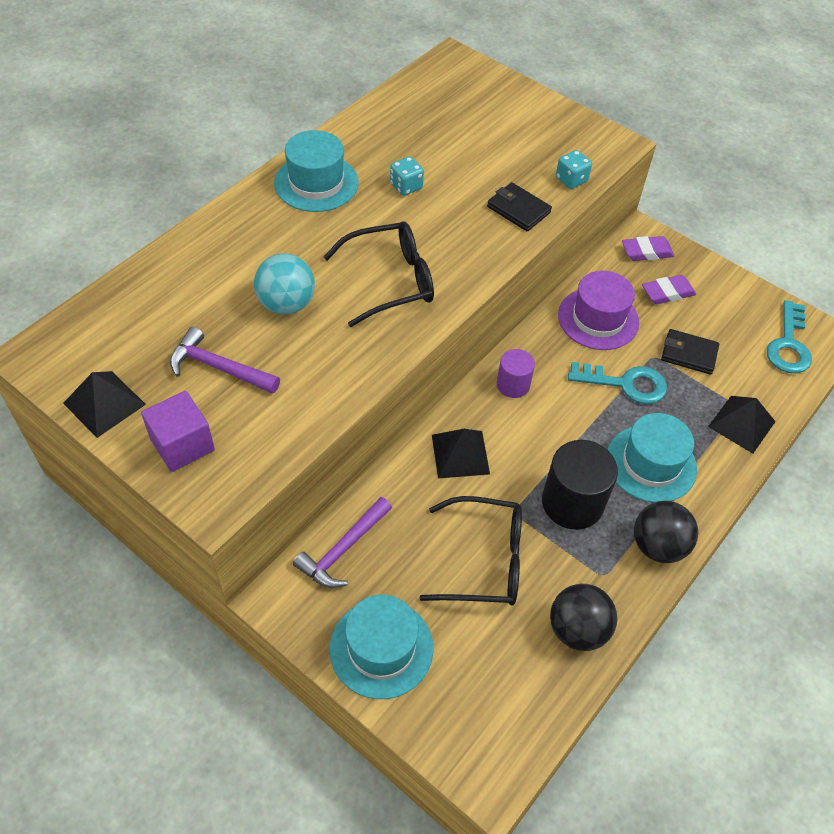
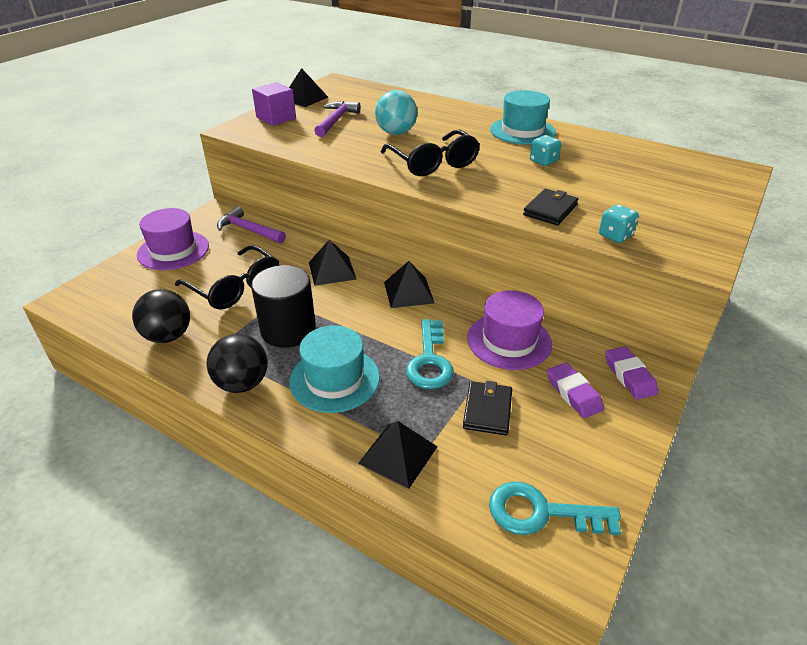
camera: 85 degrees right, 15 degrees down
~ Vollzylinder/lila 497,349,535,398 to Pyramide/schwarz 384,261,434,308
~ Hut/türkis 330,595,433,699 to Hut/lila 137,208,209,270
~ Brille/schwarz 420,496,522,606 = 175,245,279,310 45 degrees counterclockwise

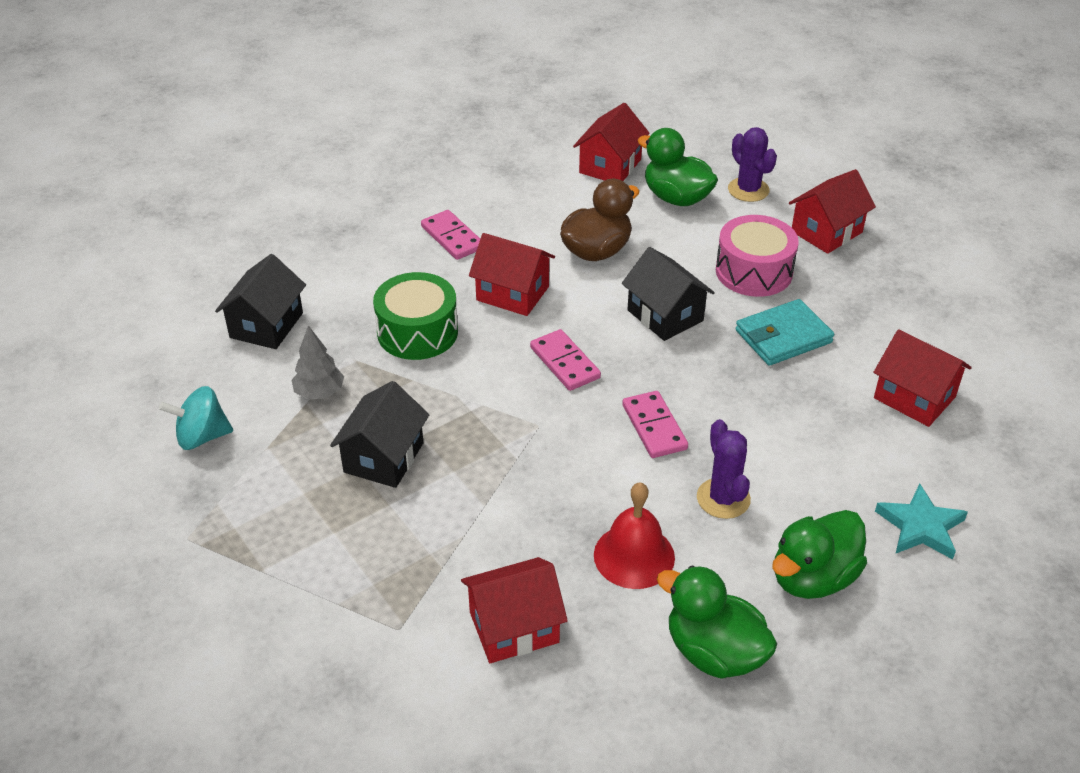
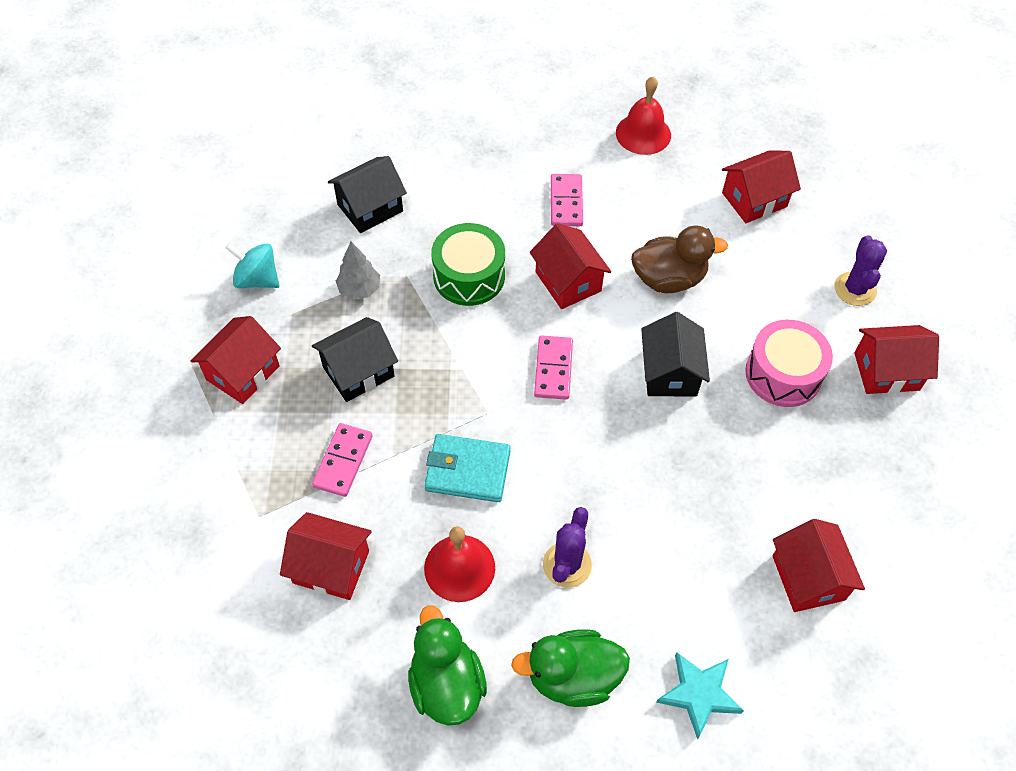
camera: 35 degrees right, 15 degrees up
- Ente/grün 637,128,718,206
+ Haus/rot 191,316,281,404
+ Glocke/rot 616,77,671,155
~ Dominostein/rosa 622,391,688,458 to 312,423,373,497
~ Geldbörse/türkis 736,299,834,366 to 424,434,511,502

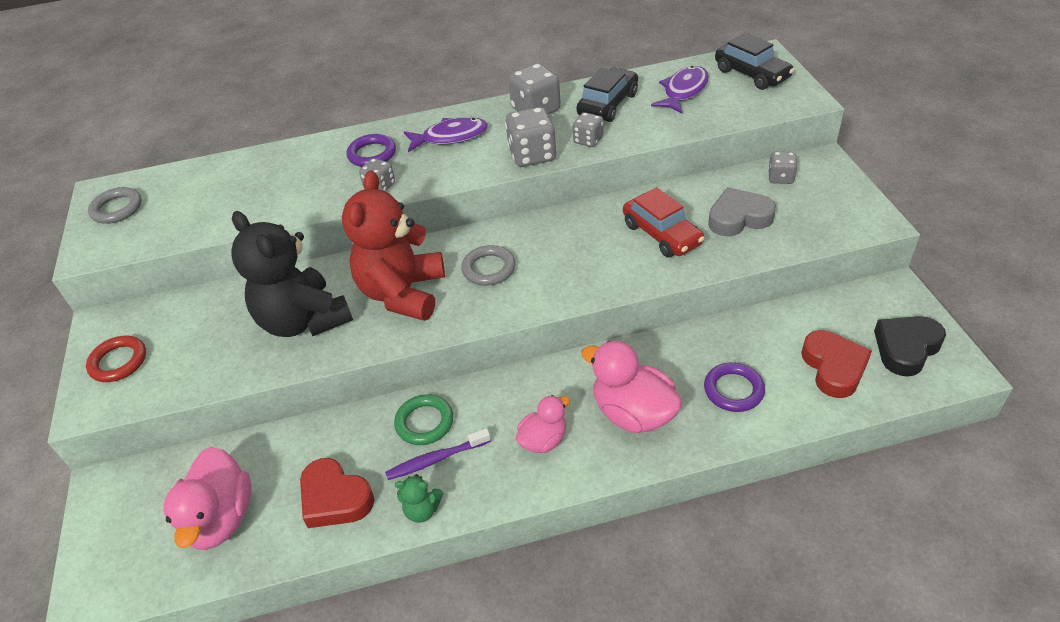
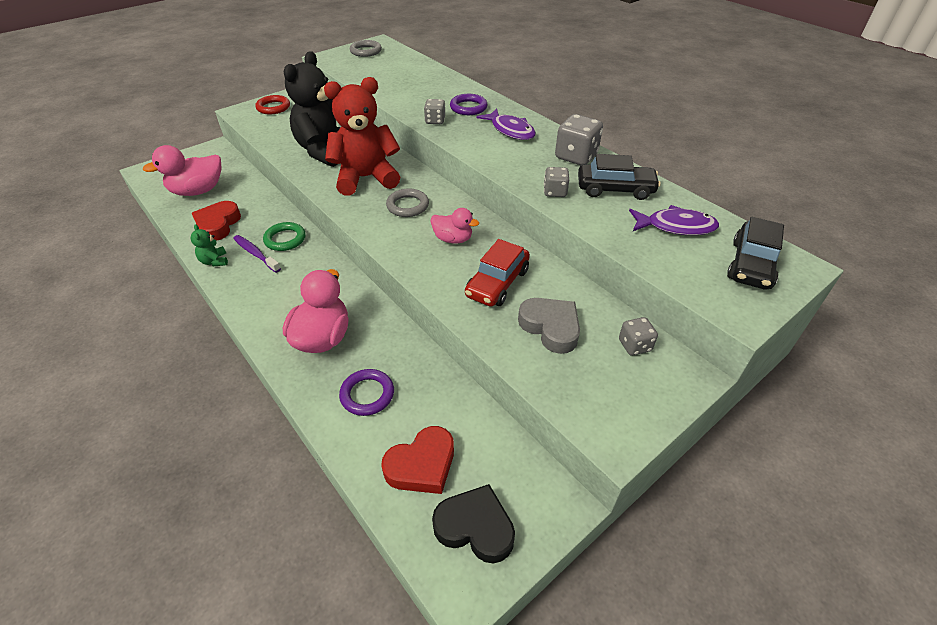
camera: 60 degrees right, 0 degrees up
- Spielwürfel/grau 505,107,557,167
~ Ente/rosa 516,395,570,453 to 430,208,479,244

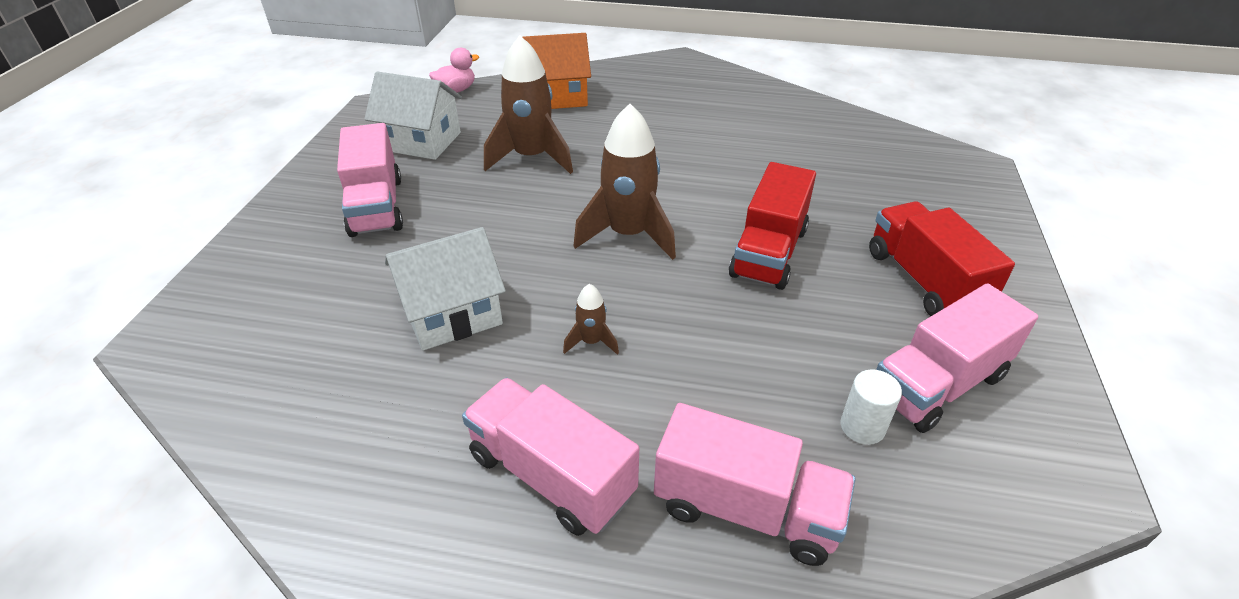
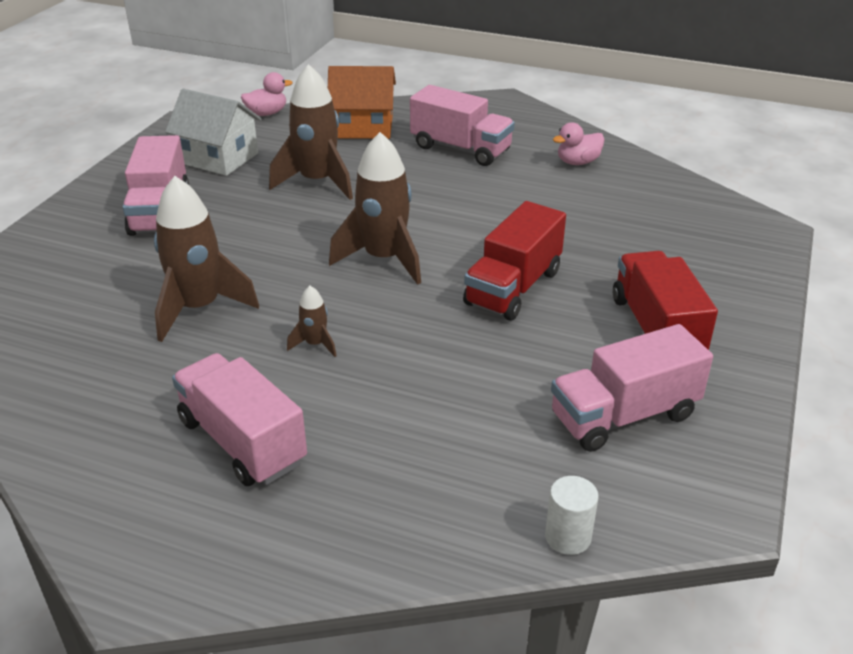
camera: 10 degrees right, 5 degrees down
+ Ente/rosa 553,122,605,165
~ Lastwagen/rosa 654,403,856,566 to 410,85,515,166
~ Vollzylinder/weiß 840,369,902,445 to 545,476,599,555
~ Haus/weiß 385,227,506,350 to Rakete/braun 154,176,259,342

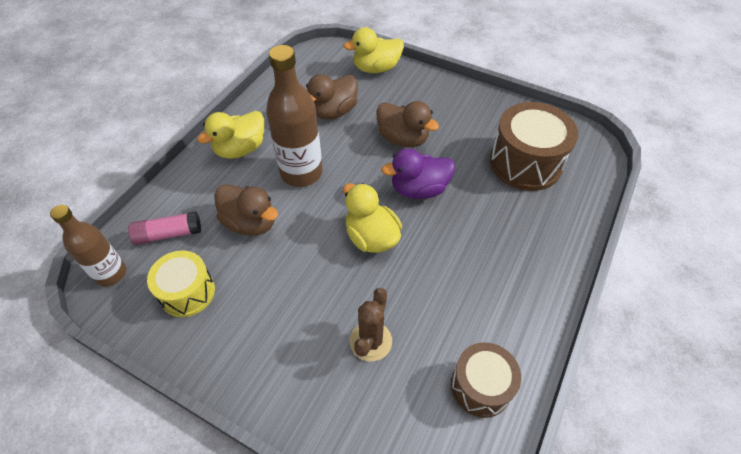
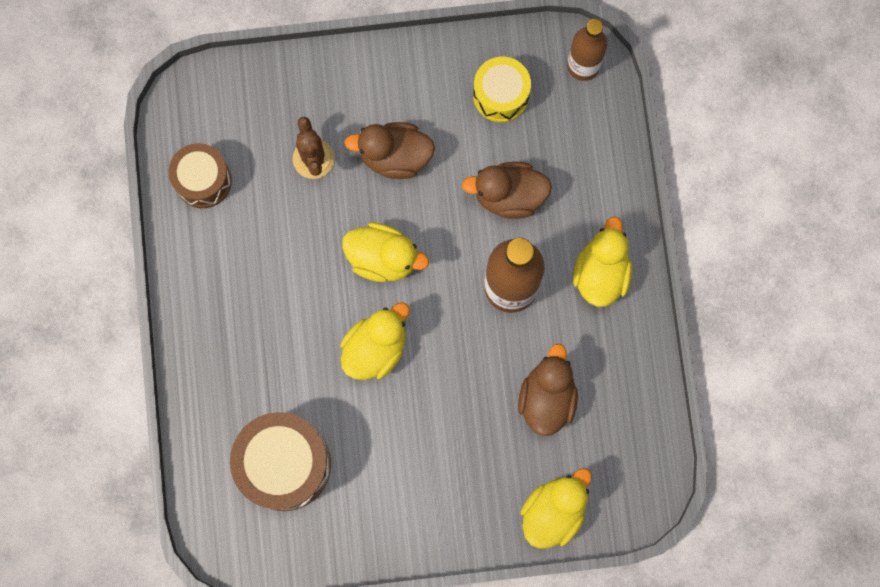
camera: 145 degrees right, 25 degrees up
- Klebestift/rosa 128,211,201,245
~ Ente/braun 376,101,439,148 to 344,122,435,179
~ Ente/lila 381,148,455,199 to Ente/gelb 340,302,409,380

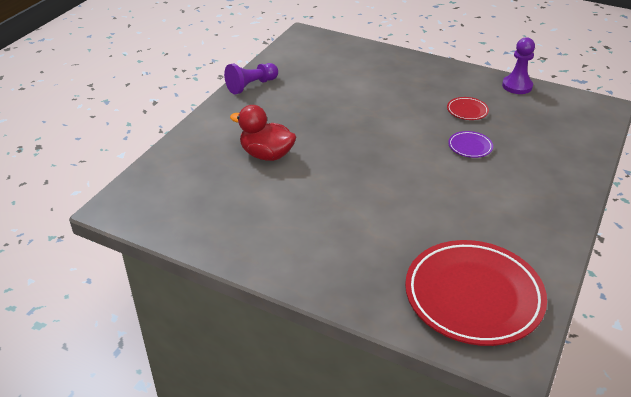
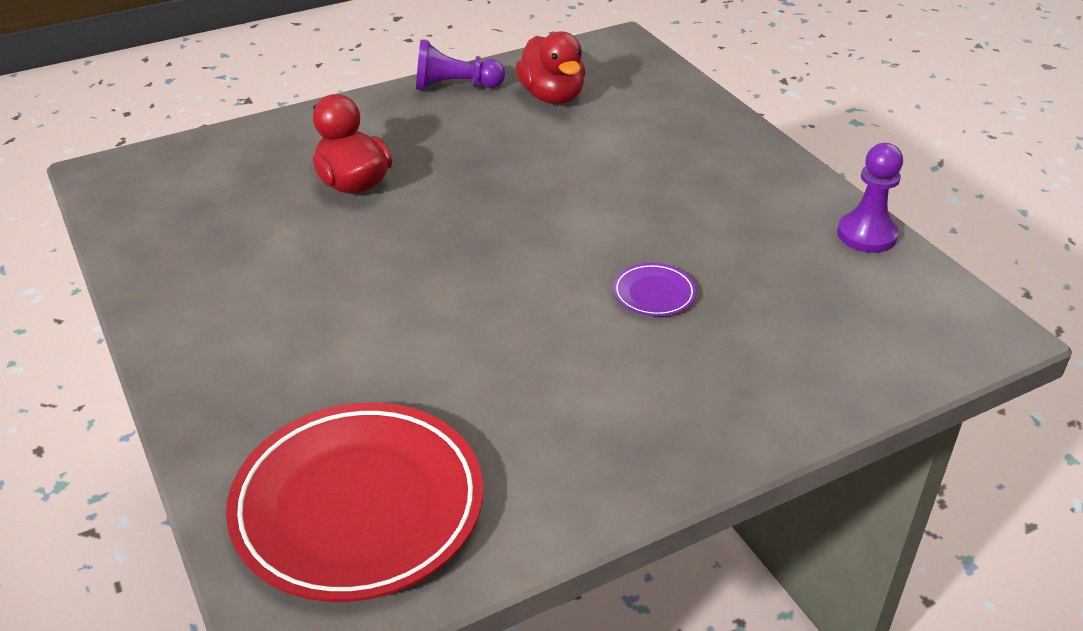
camera: 35 degrees right, 0 degrees up
- Teller/rot 447,97,489,120
+ Ente/rot 516,31,585,104

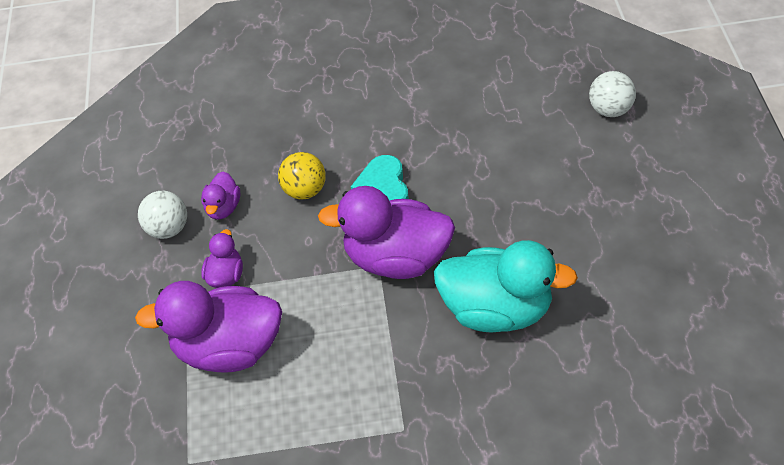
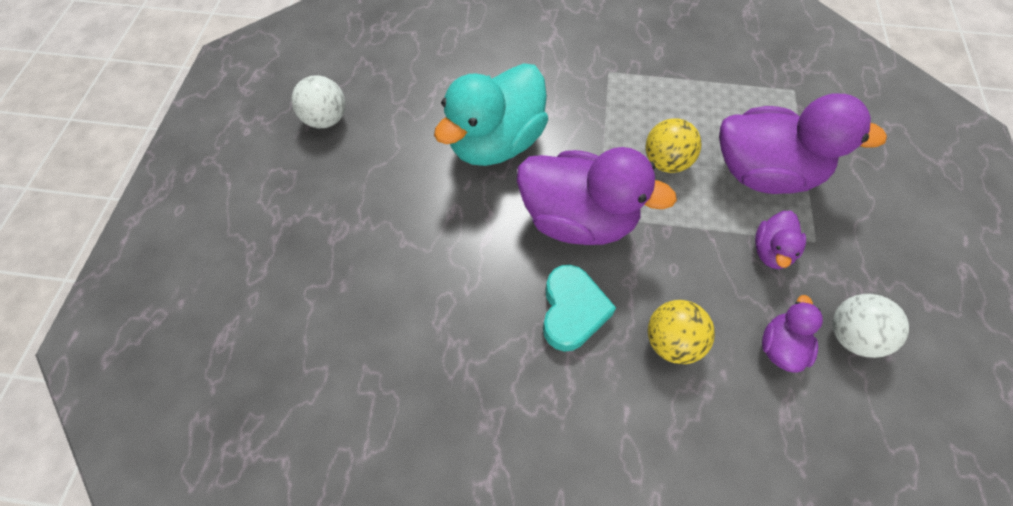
camera: 170 degrees left, 10 degrees up
+ Ball/gelb 645,118,702,173
~ Ball/weiß 589,71,636,117 to 291,76,345,128
~ Ente/türkis 434,240,578,333 = 434,63,548,166 75 degrees counterclockwise

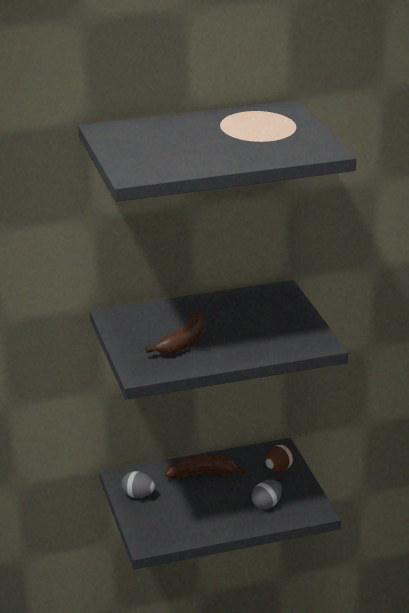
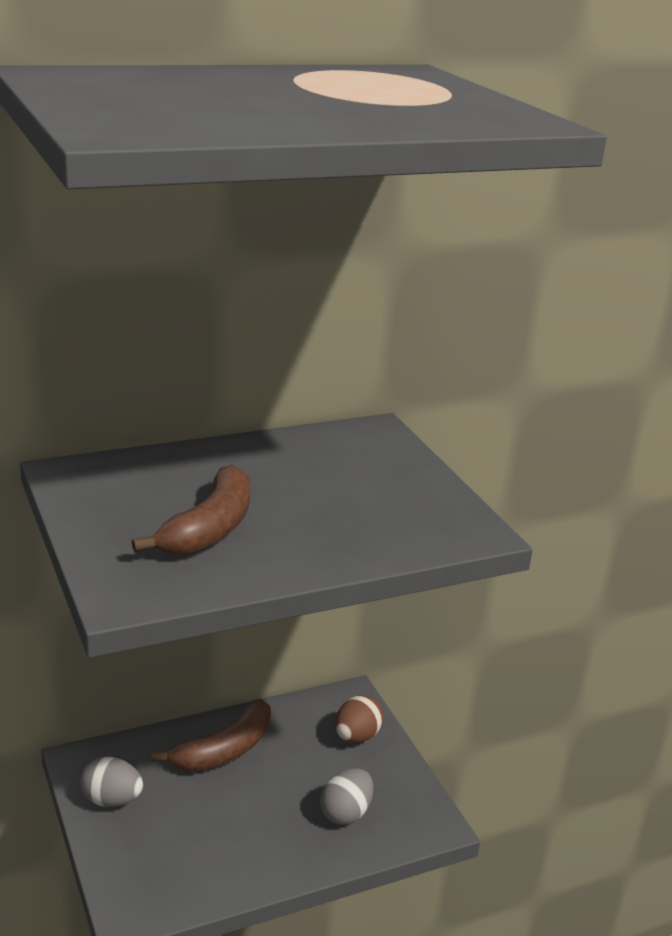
camera: 10 degrees left, 0 degrees up
~ Banane/braun 165,455,245,479 = 151,699,271,772 150 degrees clockwise

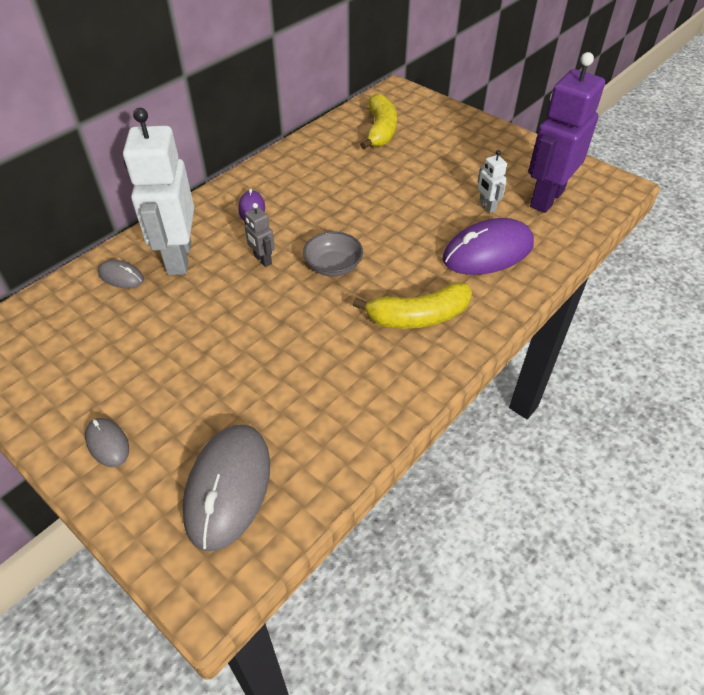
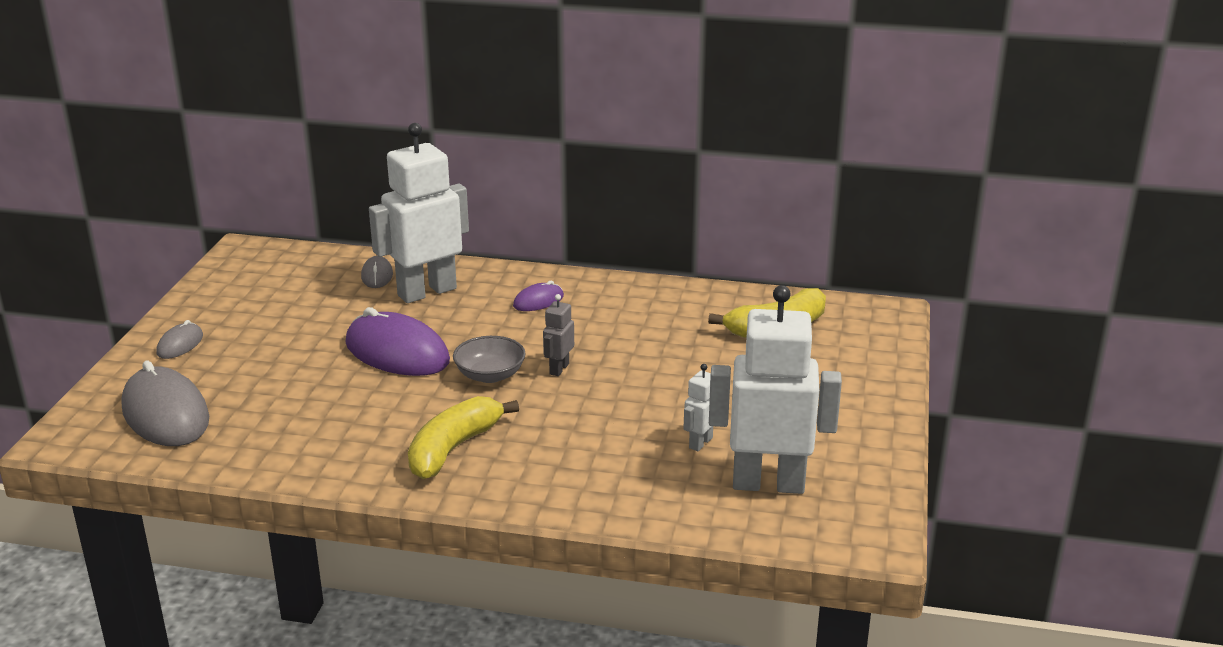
camera: 60 degrees right, 20 degrees down
~ Roboter/grau 244,203,275,267 to 543,294,574,376
~ Computermaus/lila 443,218,534,275 to 345,307,450,376
~ Roboter/lila 529,52,605,213 to Roboter/weiß 709,285,842,494
~ Computermaus/grau 183,425,270,551 = 121,361,209,446 75 degrees clockwise
~ Banane/gelb 353,282,472,329 = 408,396,519,479 75 degrees clockwise

